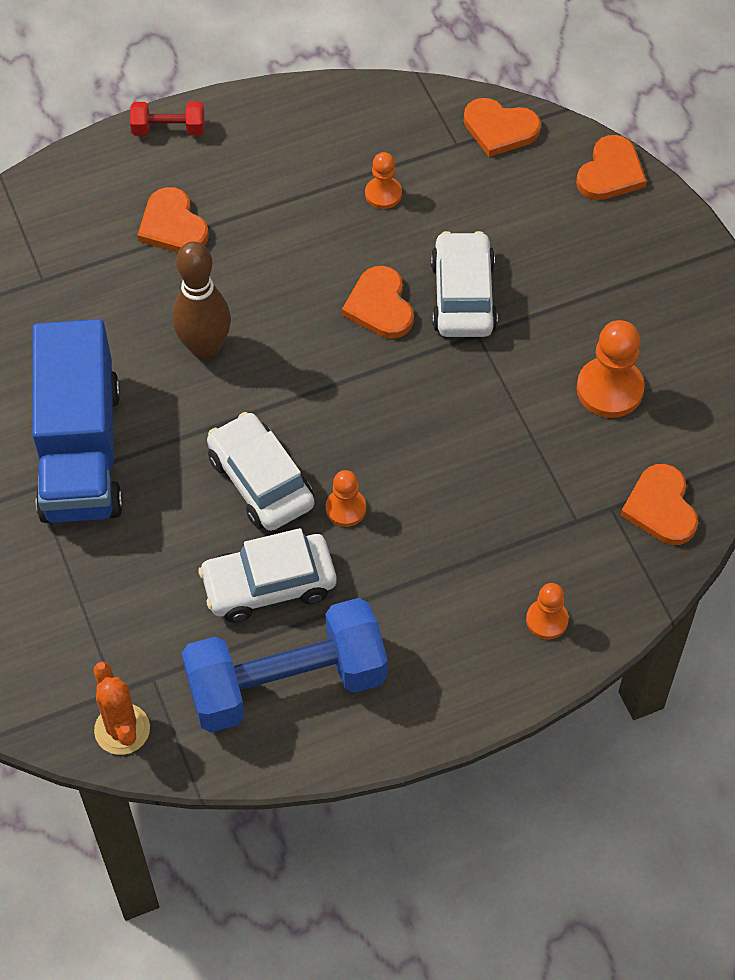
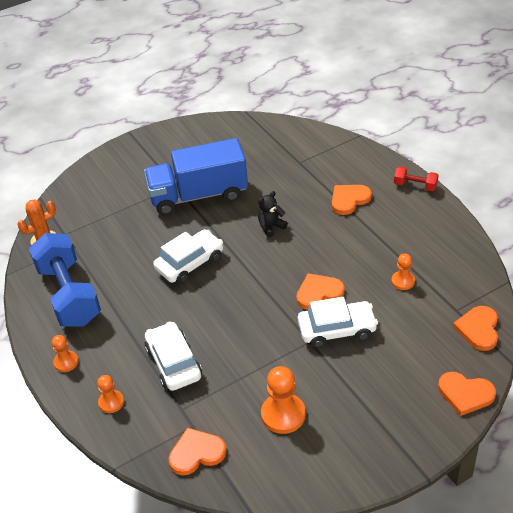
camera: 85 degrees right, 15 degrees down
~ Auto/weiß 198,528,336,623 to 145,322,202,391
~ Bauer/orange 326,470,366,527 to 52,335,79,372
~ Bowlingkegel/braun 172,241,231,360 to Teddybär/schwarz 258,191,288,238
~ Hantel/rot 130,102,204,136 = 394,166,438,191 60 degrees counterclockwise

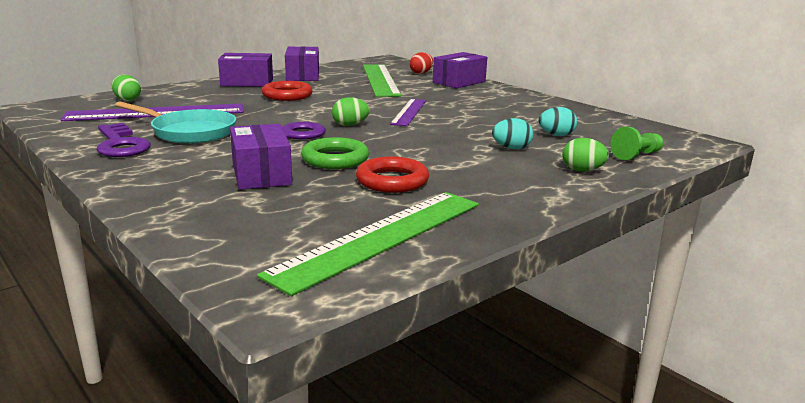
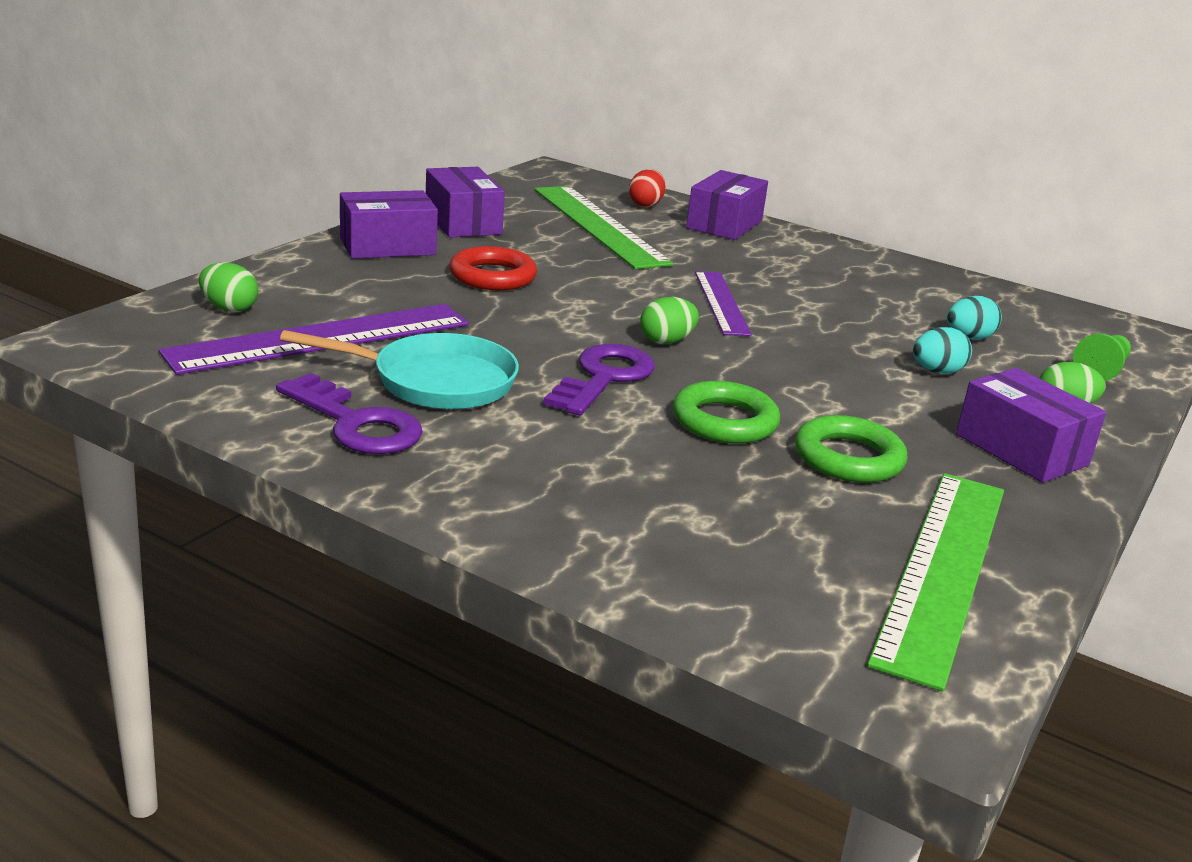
camera: 20 degrees left, 5 degrees up
~ Schachtel/lila 230,124,292,190 to 956,368,1106,483
~ Ring/rot 356,157,429,193 to Ring/grün 795,415,908,483

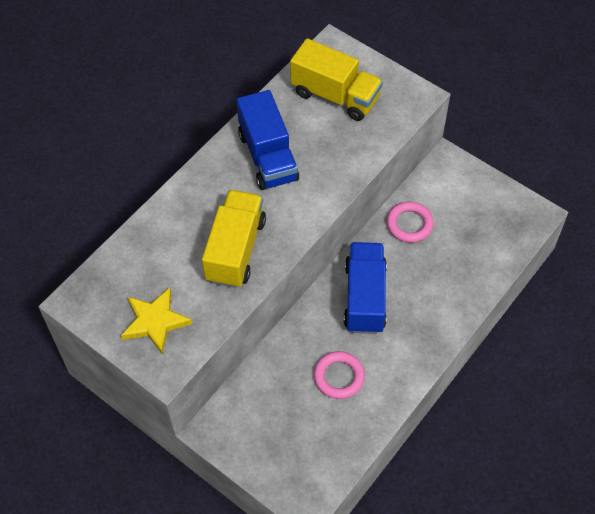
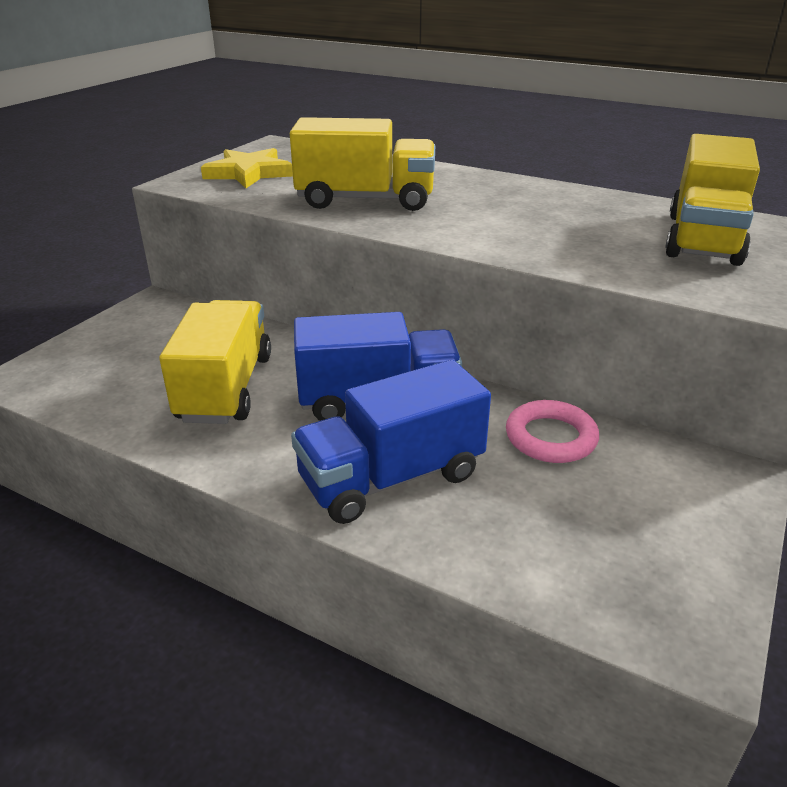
camera: 80 degrees right, 25 degrees down
~ Lastwagen/blau 237,90,299,190 to 291,360,491,524
~ Ring/rosa 314,351,365,399 to Lastwagen/gelb 159,300,271,424

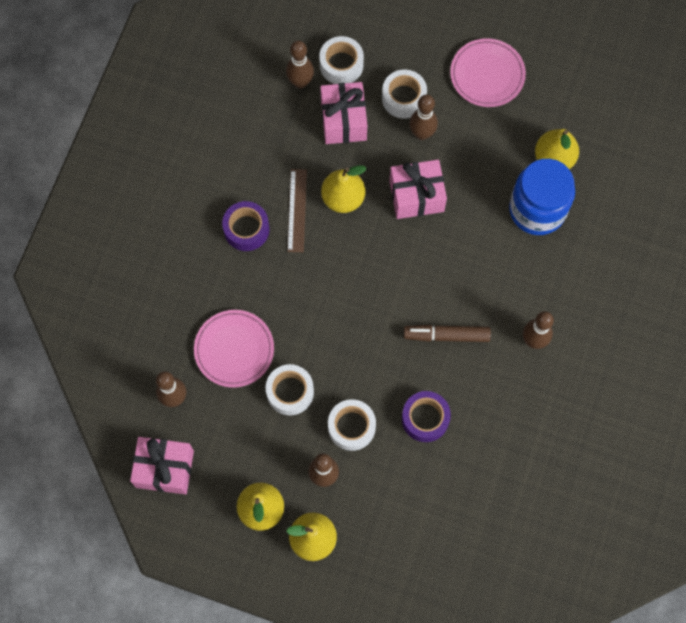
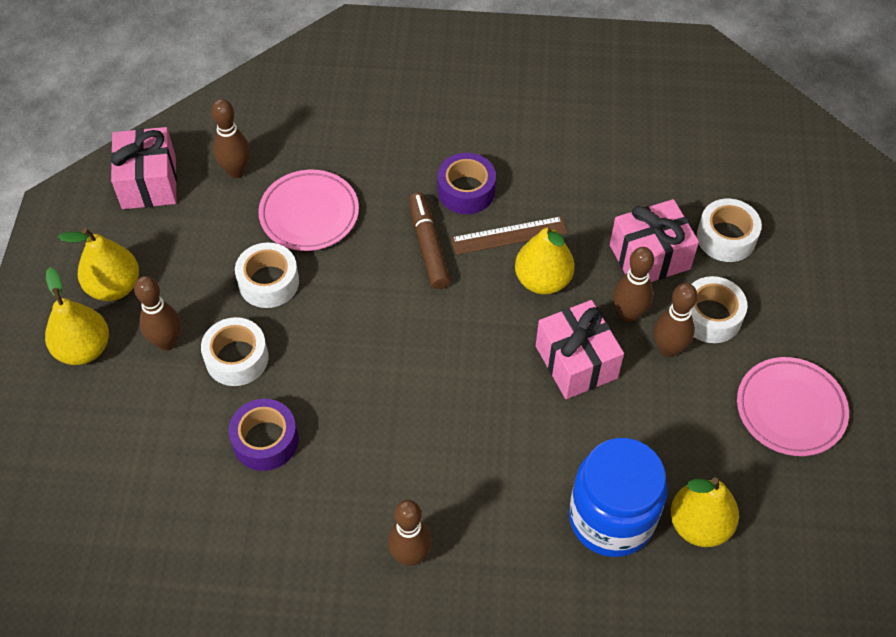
camera: 75 degrees right, 15 degrees down
~ Bowlingkegel/braun 286,41,314,89 to 613,247,654,322
~ Filzstift/braun 404,325,491,342 to 409,193,450,289

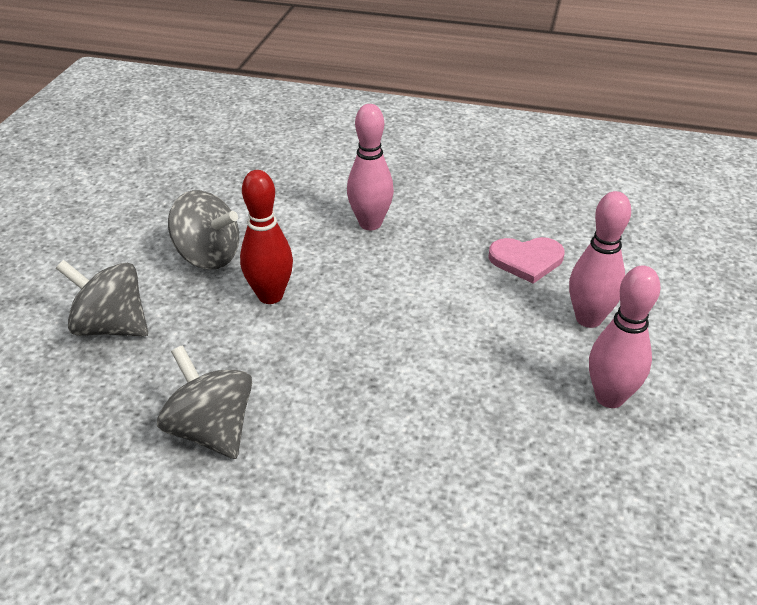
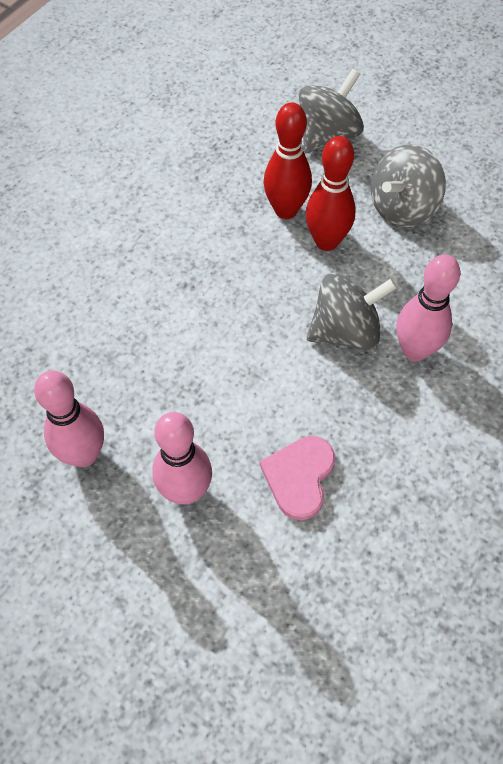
camera: 110 degrees right, 20 degrees up
+ Bowlingkegel/rot 263,102,312,219
~ Kreisel/grau 157,345,252,459 to 307,273,397,350

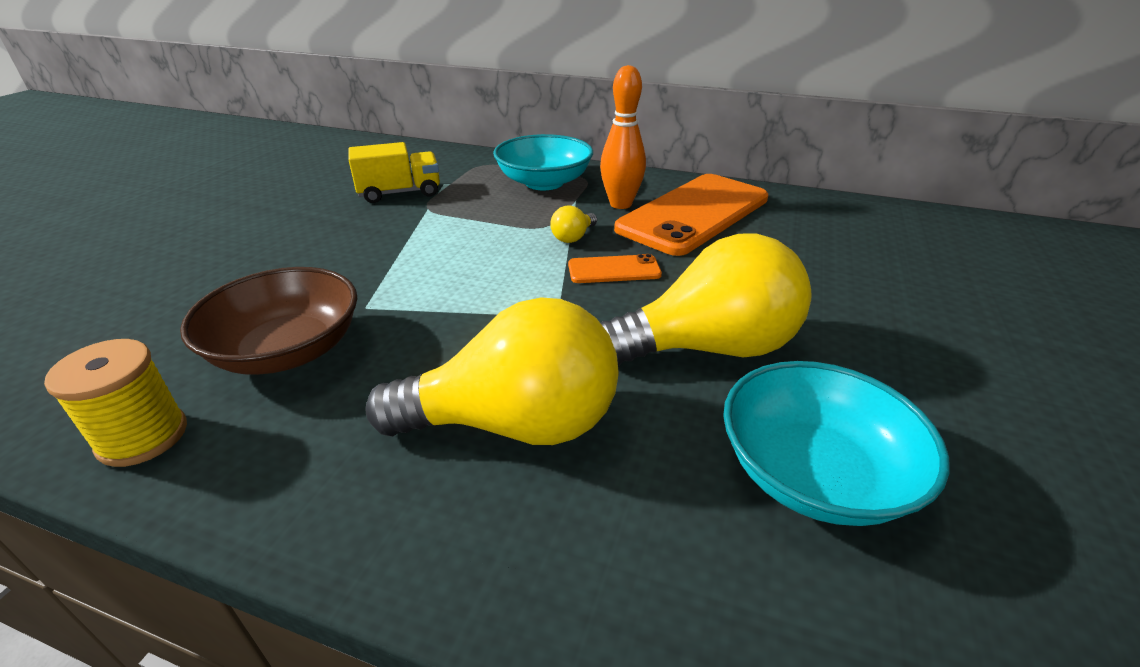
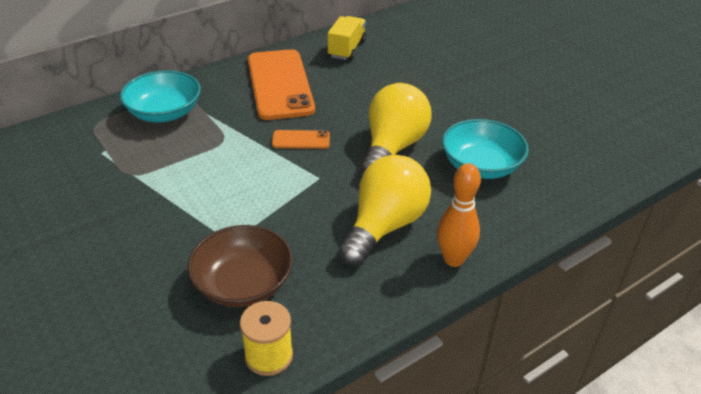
camera: 55 degrees left, 5 degrees up
- Glühbirne/gelb 550,205,597,243
~ Lastwagen/gelb 348,142,440,203 to 328,16,366,61
~ Bowlingkegel/orange 600,65,646,209 to 437,163,481,267
~ Handy/orange 568,254,662,283 = 272,130,330,149 60 degrees clockwise

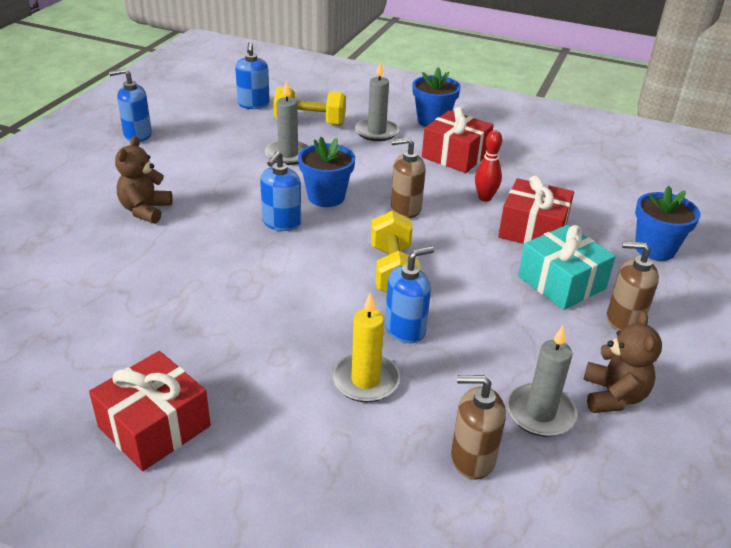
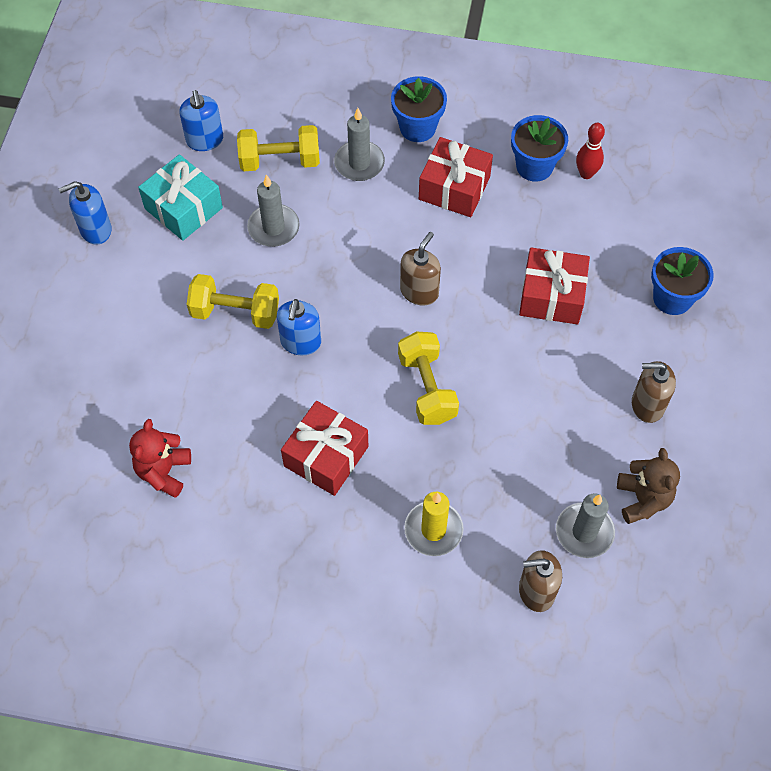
camera: 10 degrees left, 25 degrees up
- Teddybär/braun 115,136,173,224
- Seifenspender/blau 385,246,434,343
+ Teddybär/rot 129,419,191,498
+ Hantel/gelb 187,274,279,329
~ Geschenk/rot 89,351,211,471 to 281,401,368,496
~ Blumentopf/blau 298,137,355,207 to 511,115,568,182
~ Bowlingkegel/rot 475,130,502,202 to 576,123,605,179
~ Geschenk/türkis 518,225,616,310 to 138,154,223,241
~ Seifenspender/braun 391,137,426,218 = 400,232,441,306 135 degrees clockwise

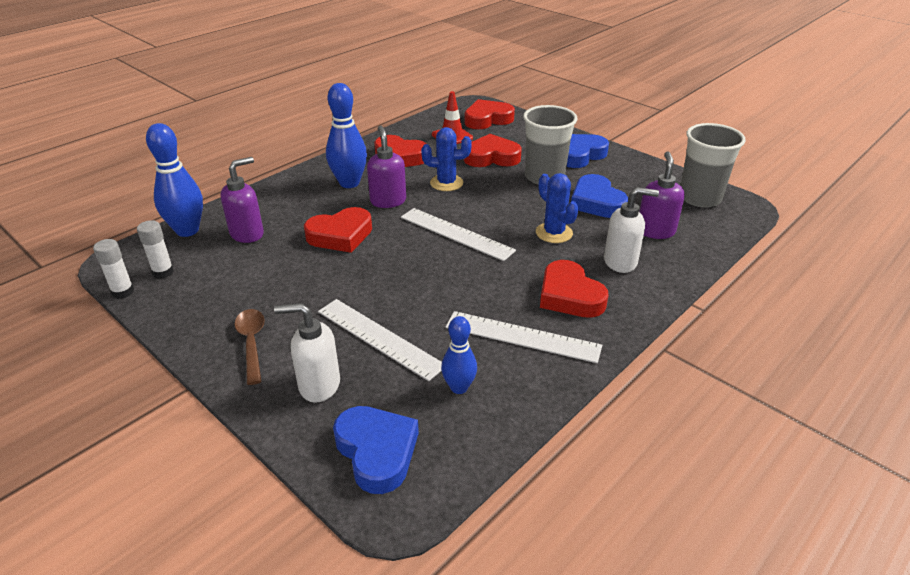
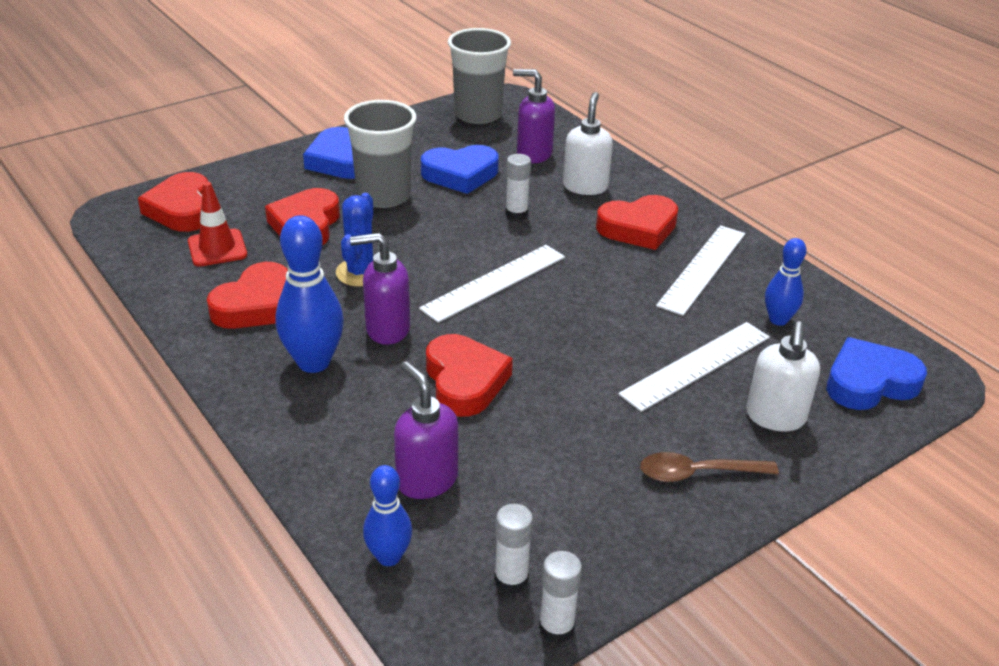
camera: 80 degrees left, 0 degrees up
~ Kaktus/blau 536,173,579,243 to Klebestift/weiß 505,154,531,221
~ Bowlingkegel/blau 146,123,203,237 = 363,465,412,566 x0.60

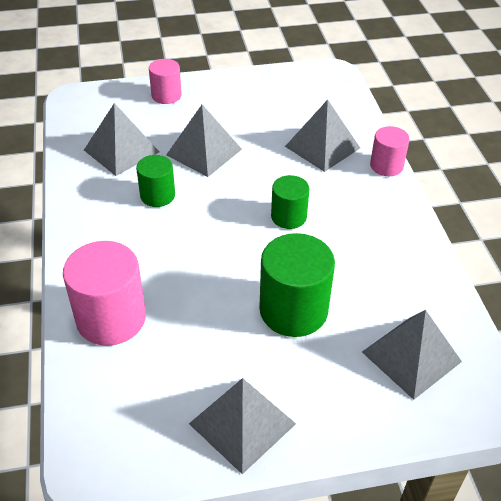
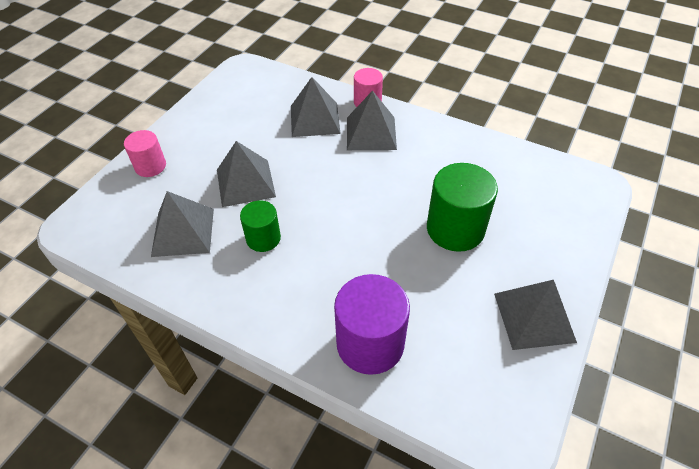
camera: 50 degrees left, 5 degrees up
- Vollzylinder/grün 271,175,309,229
~ Pyramide/grau 362,310,462,400 to 347,90,397,150
~ Vollzylinder/rosa 63,241,146,346 to Vollzylinder/lila 334,274,410,375

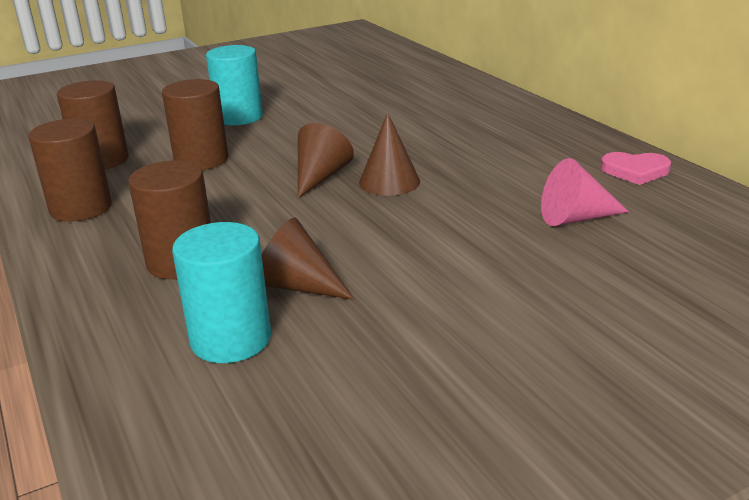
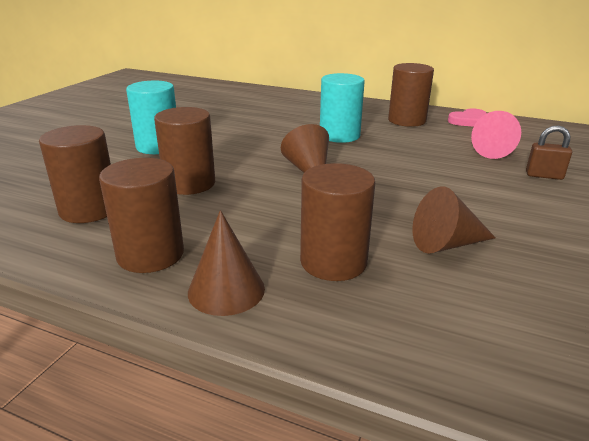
camera: 40 degrees left, 0 degrees up
+ Vollzylinder/braun 388,63,434,127
+ Vorhängeschloss/braun 526,125,572,180
~ Vollzylinder/türkis 172,222,271,363 to 320,73,365,143
~ Kegel/braun 359,112,420,196 to 188,210,265,316

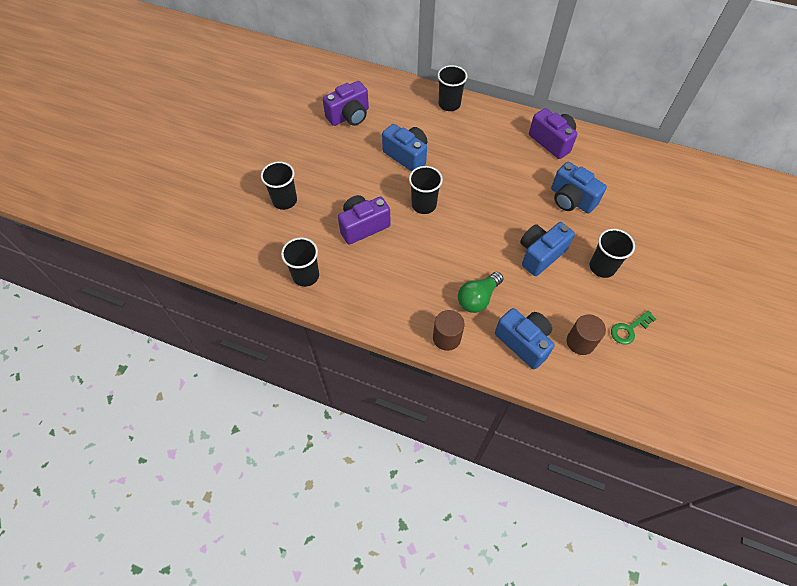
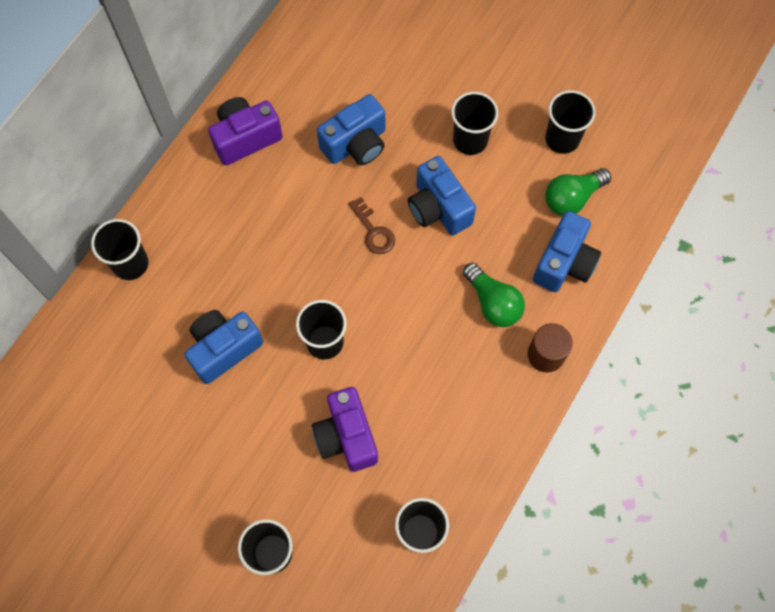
camera: 80 degrees left, 10 degrees up
- Kamera/lila 323,81,369,126
+ Schlüssel/braun 349,197,395,254
~ Vollzylinder/braun 567,314,606,355 to Glühbirne/grün 545,168,611,216
~ Schlüssel/grün 611,310,656,345 to Becher/schwarz 545,90,595,154
~ Kamera/blau 495,308,555,369 = 533,211,601,292 150 degrees clockwise

